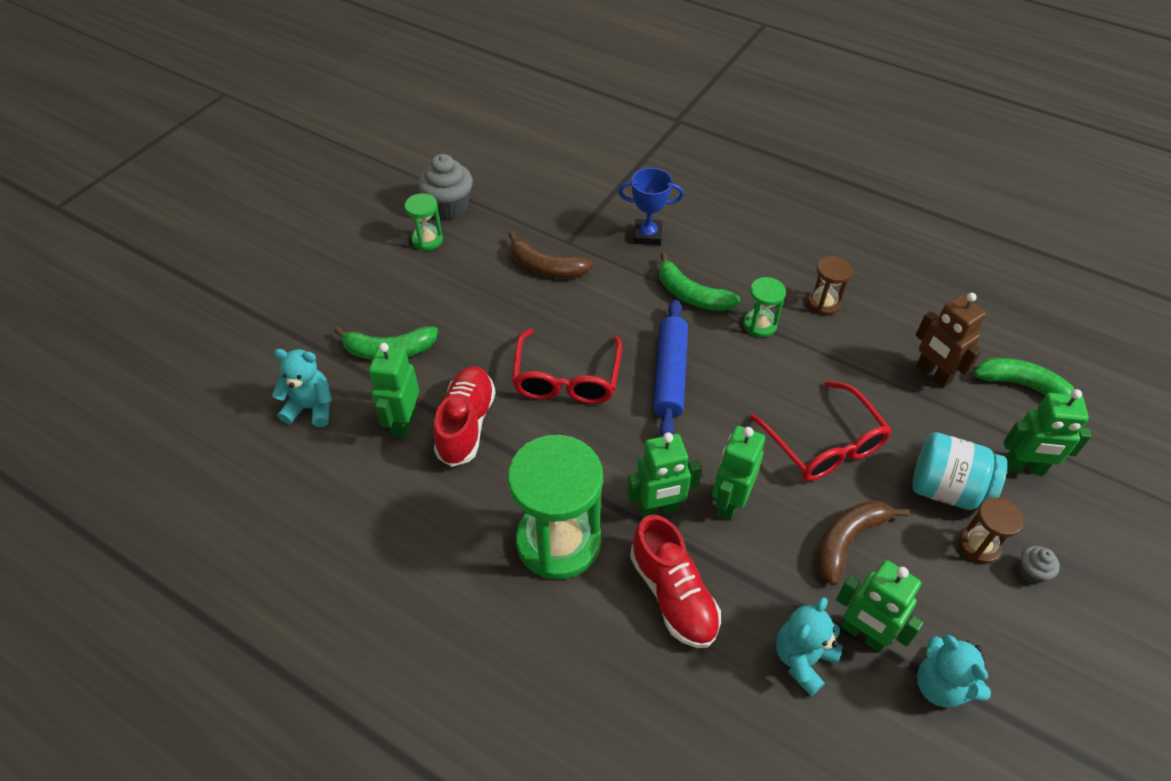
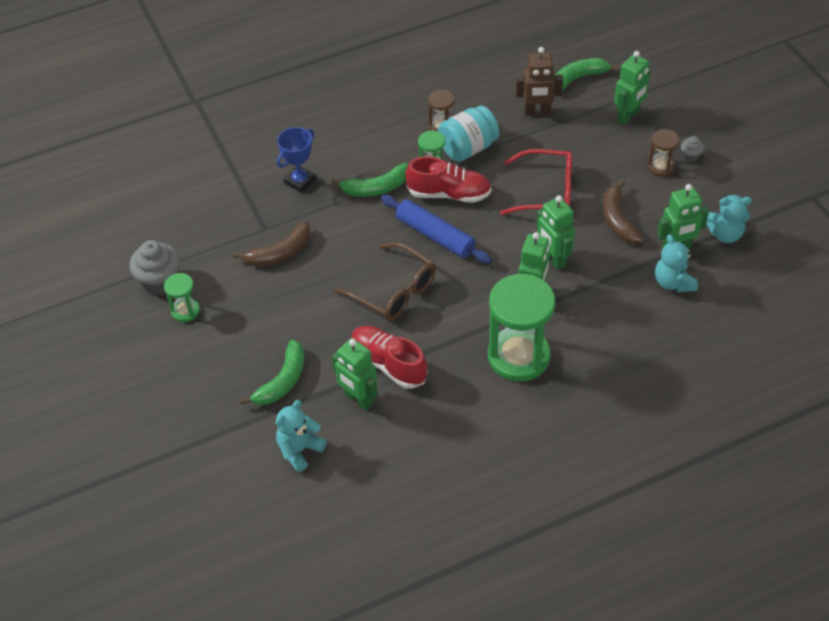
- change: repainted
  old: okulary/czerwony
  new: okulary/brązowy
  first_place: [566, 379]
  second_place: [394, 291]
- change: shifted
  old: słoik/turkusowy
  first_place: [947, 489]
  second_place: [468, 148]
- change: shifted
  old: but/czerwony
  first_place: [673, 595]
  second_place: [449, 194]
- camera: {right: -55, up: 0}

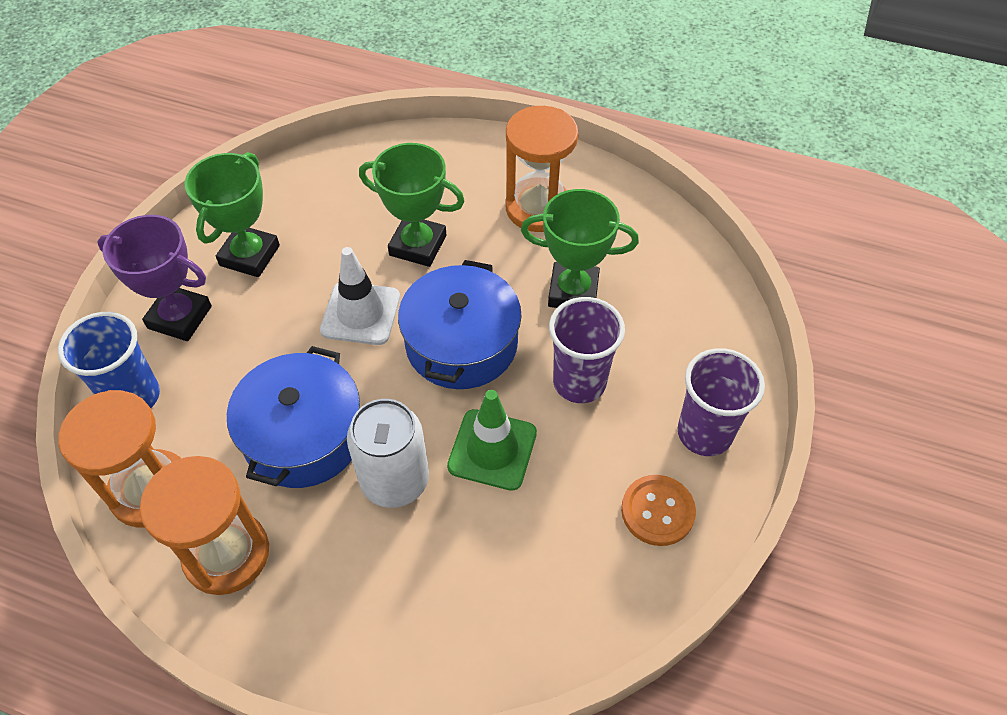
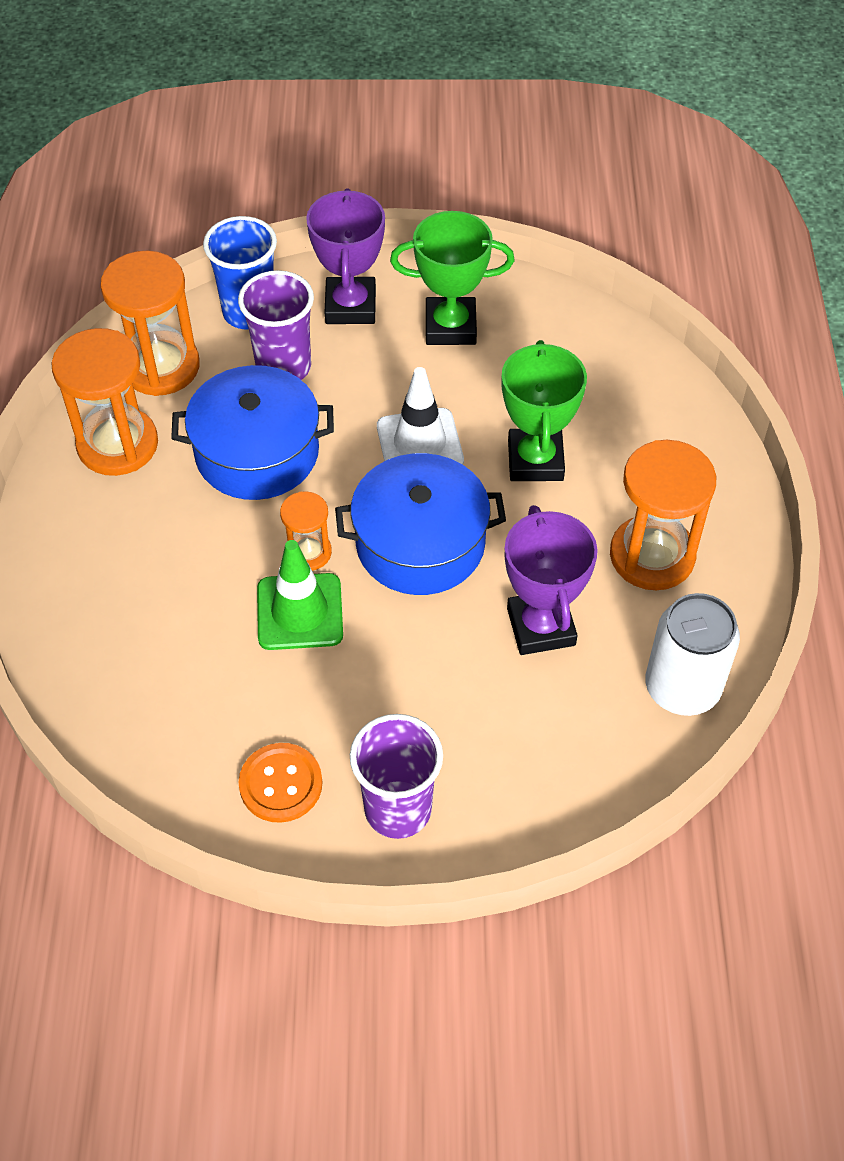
- change: repainted
  old: puchar/zielony
  new: puchar/fioletowy
  first_place: [573, 291]
  second_place: [541, 627]
- change: shifted
  old: szklanka/fioletowy
  first_place: [579, 382]
  second_place: [283, 367]
- change: shifted
  old: puszka/biały
  first_place: [395, 480]
  second_place: [682, 688]
- change: new
  new: klepsydra/pomarańczowy
  second_place: [308, 552]
- camera: {right: 70, up: 0}

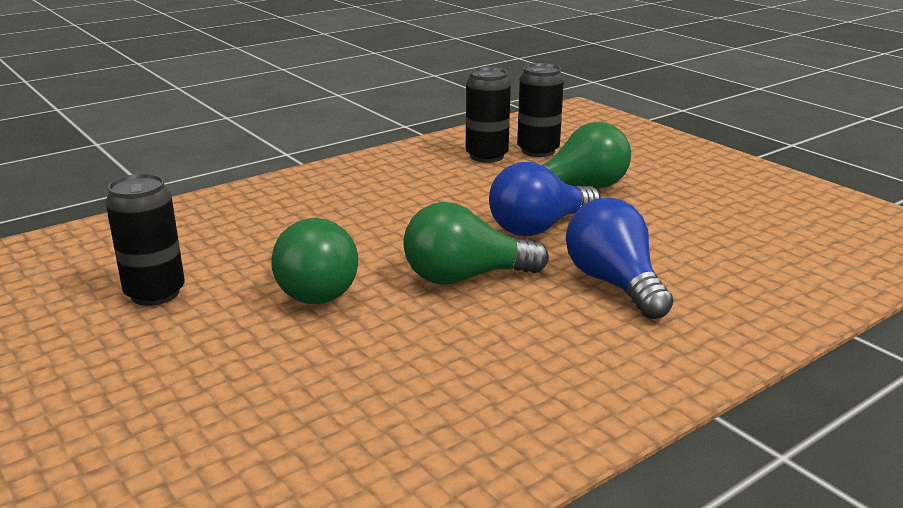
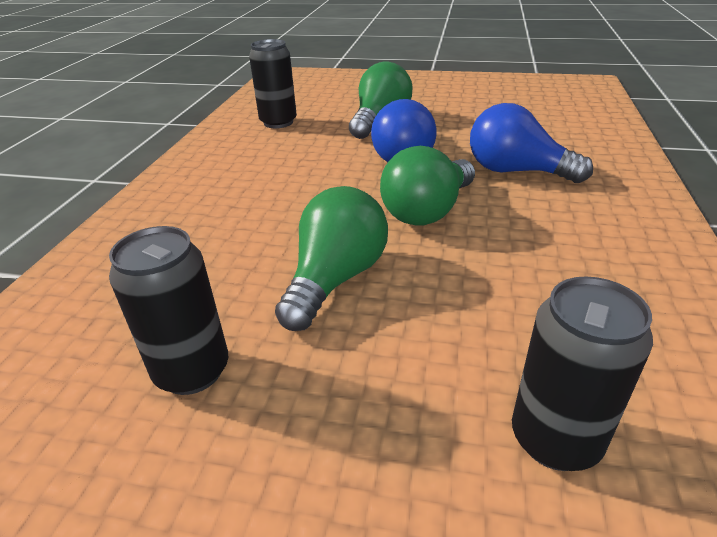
- change: shifted
  old: puszka/czarny
  first_place: [538, 151]
  second_place: [555, 439]
- change: rotated
  old: żarówka/zielony
  first_place: [312, 288]
  second_place: [335, 279]
  degrees: -90
- camera: {right: -40, up: 10}

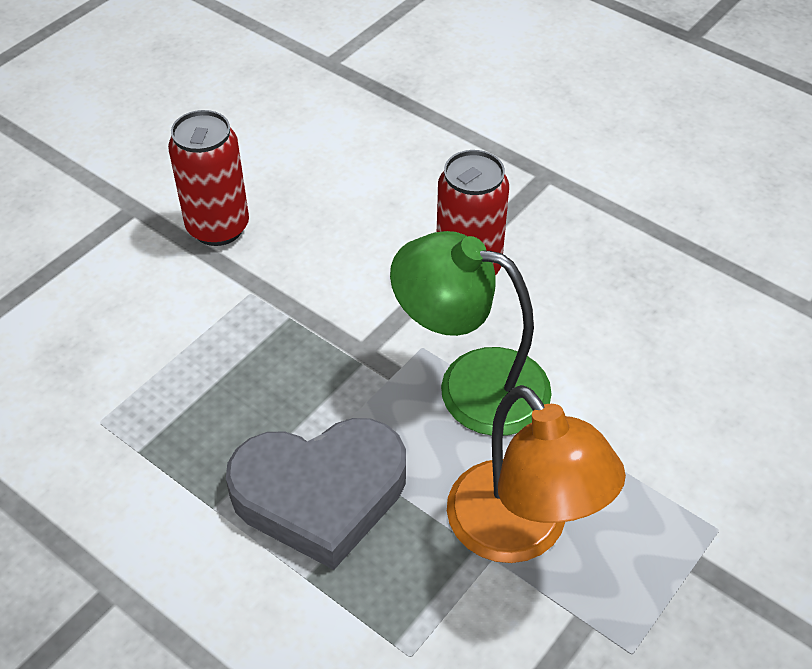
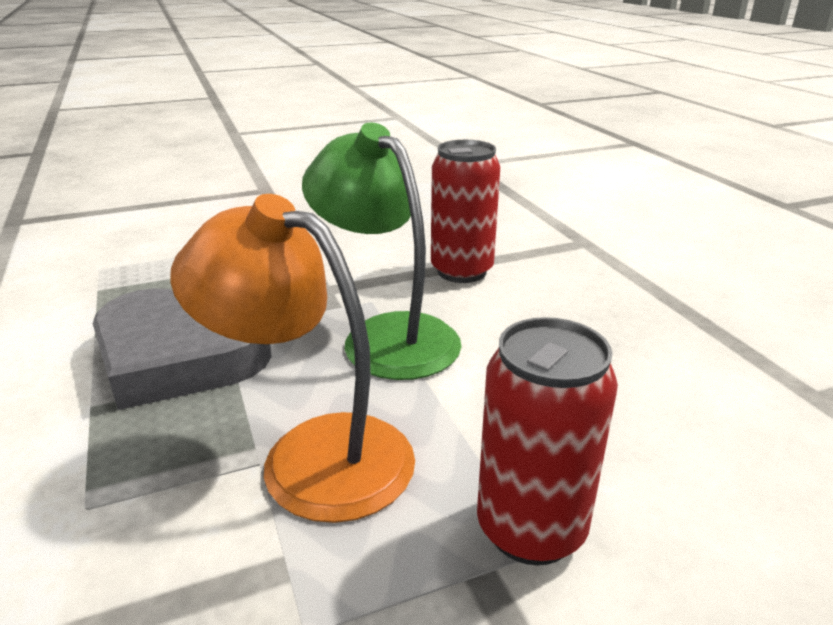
- change: shifted
  old: puszka/czerwony
  first_place: [218, 227]
  second_place: [530, 529]
- change: rotated
  old: lampka/pomarańczowy
  first_place: [521, 532]
  second_place: [312, 454]
  degrees: 120
- camera: {right: 30, up: -20}

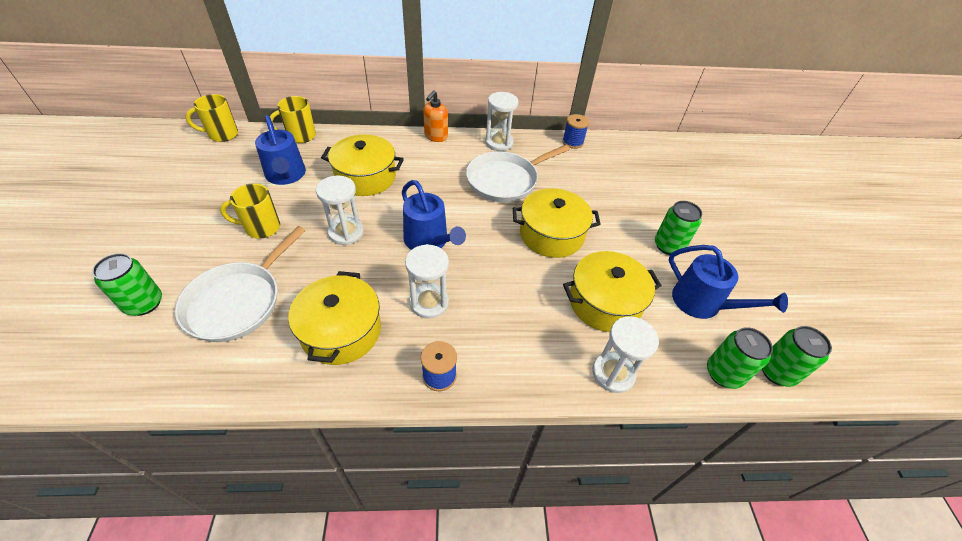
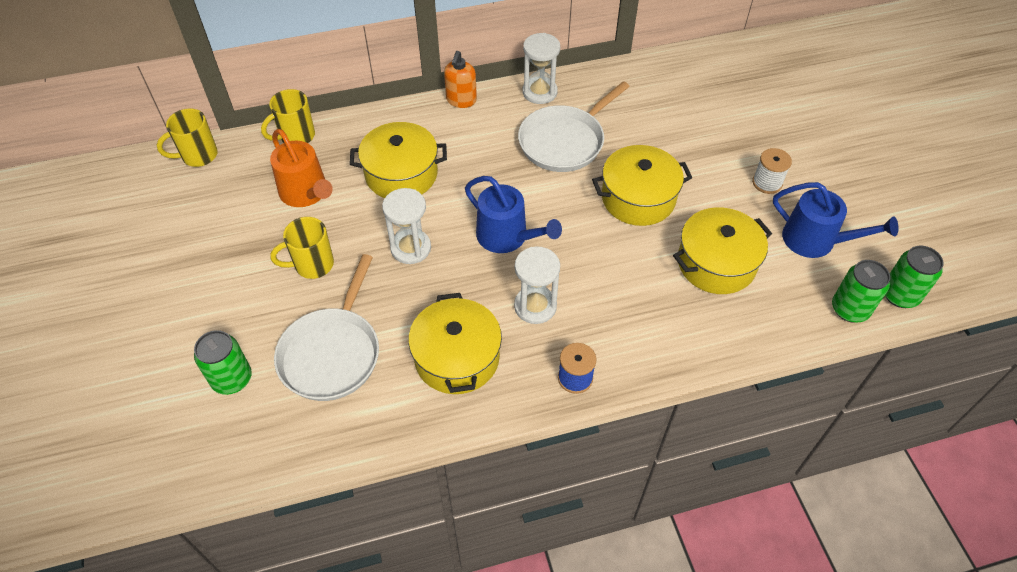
- change: gone
  old: szpulka/niebieski
  first_place: [572, 142]
- change: repainted
  old: konewka/niebieski
  new: konewka/pomarańczowy
  first_place: [286, 175]
  second_place: [306, 193]
- change: swapped
  old: puszka/zielony
  new: szpulka/biały
  first_place: [668, 246]
  second_place: [767, 183]
- change: gone
  old: klepsydra/biały
  first_place: [613, 373]
- camera: {right: -10, up: 5}

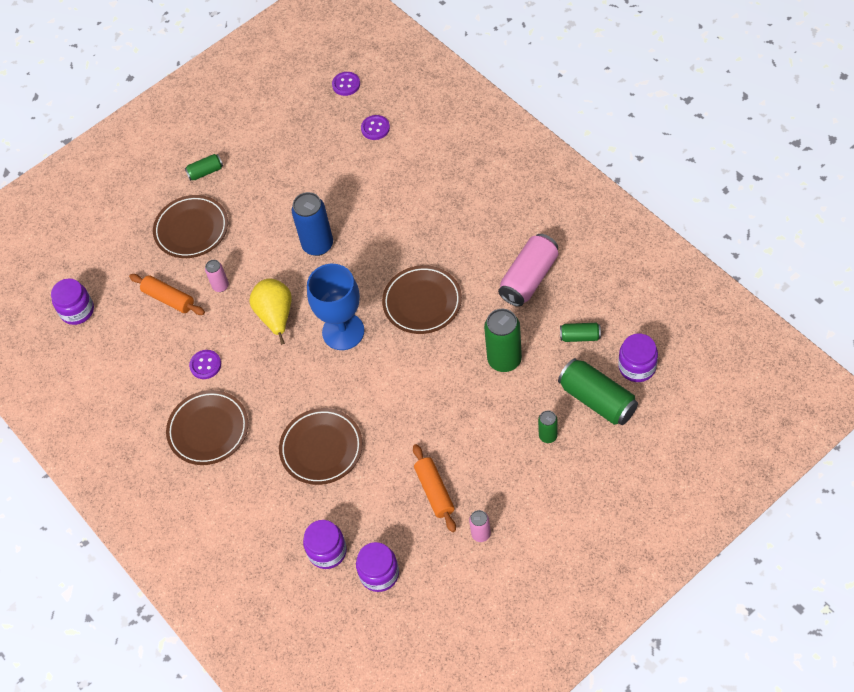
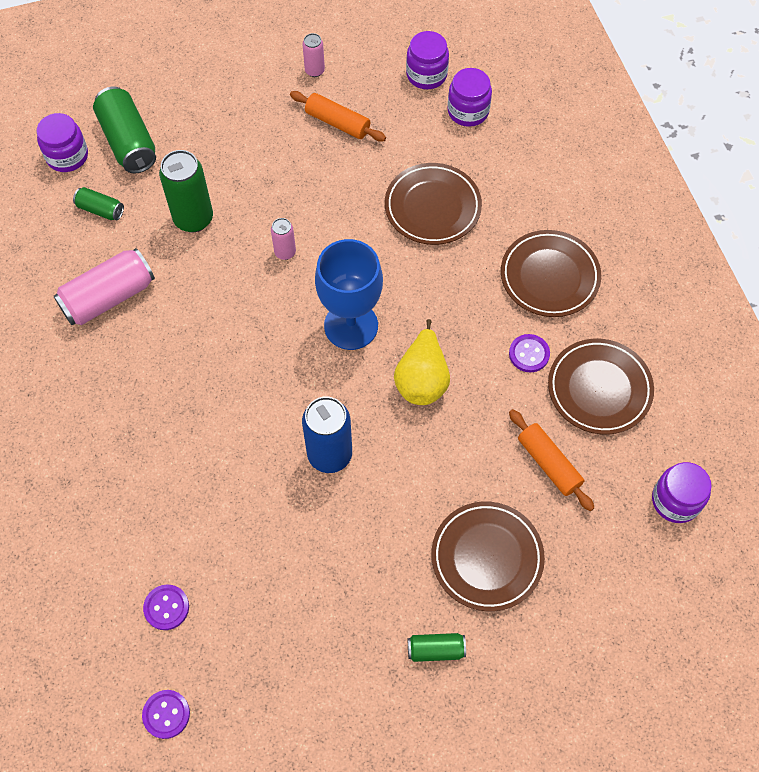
- change: shifted
  old: puszka/różowy
  first_place: [220, 286]
  second_place: [285, 252]
- change: shifted
  old: talerz/brązowy
  first_place: [422, 302]
  second_place: [599, 389]
- change: gone
  old: puszka/zielony
  first_place: [548, 436]
- change: rotated
  old: wałek do ciasta/pomarańczowy
  first_place: [434, 491]
  second_place: [337, 123]
  degrees: -60
- camera: {right: -165, up: 5}

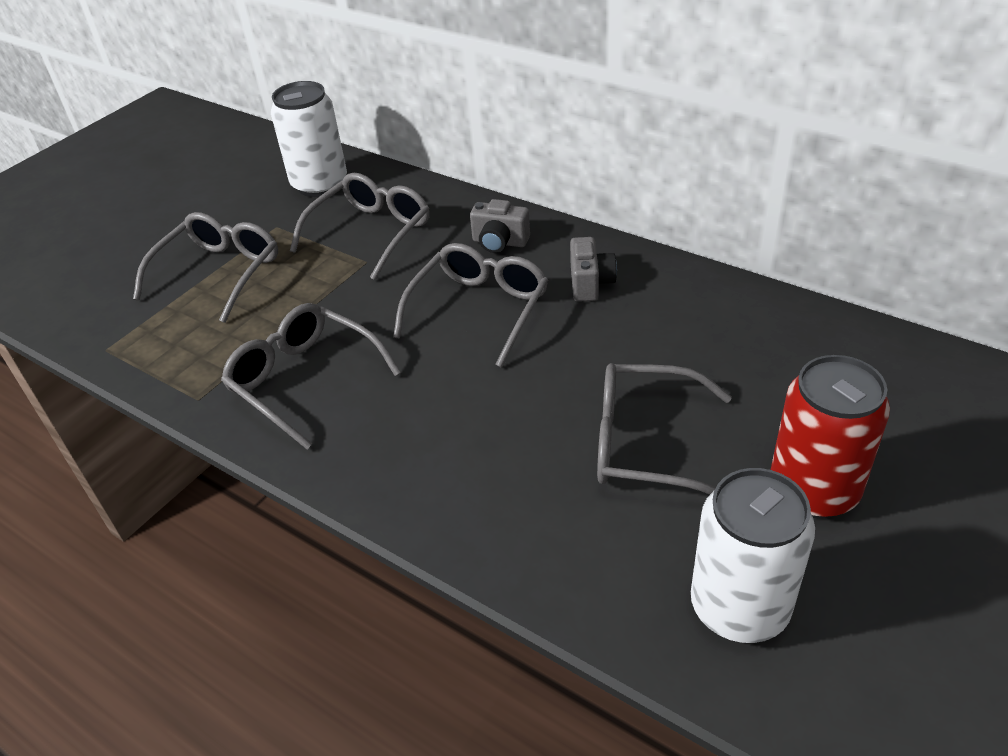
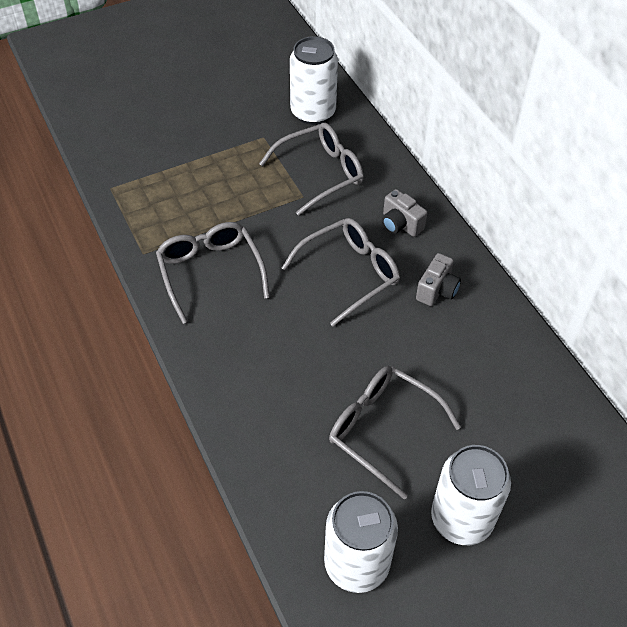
- change: gone
  old: okulary/szary
  first_place: [219, 273]
- change: repainted
  old: puszka/czerwony
  new: puszka/biały
  first_place: [813, 490]
  second_place: [461, 519]
- camera: {right: 25, up: 10}

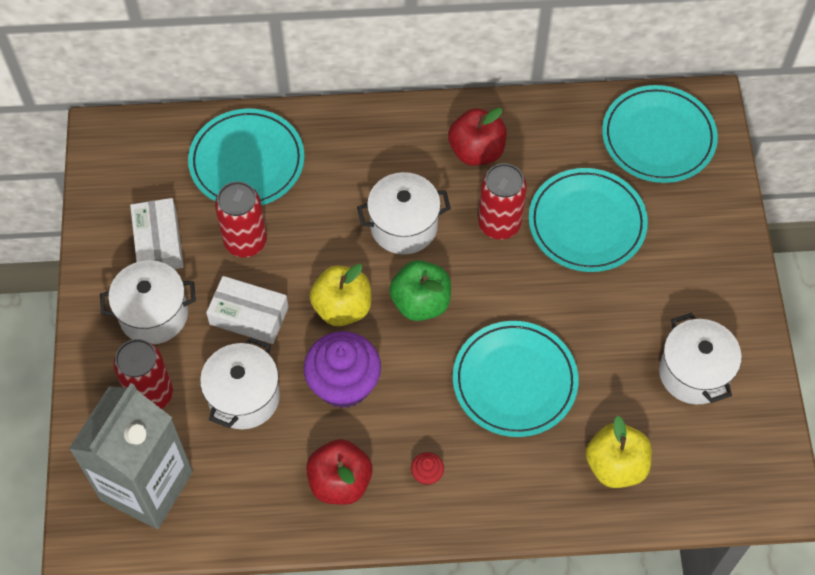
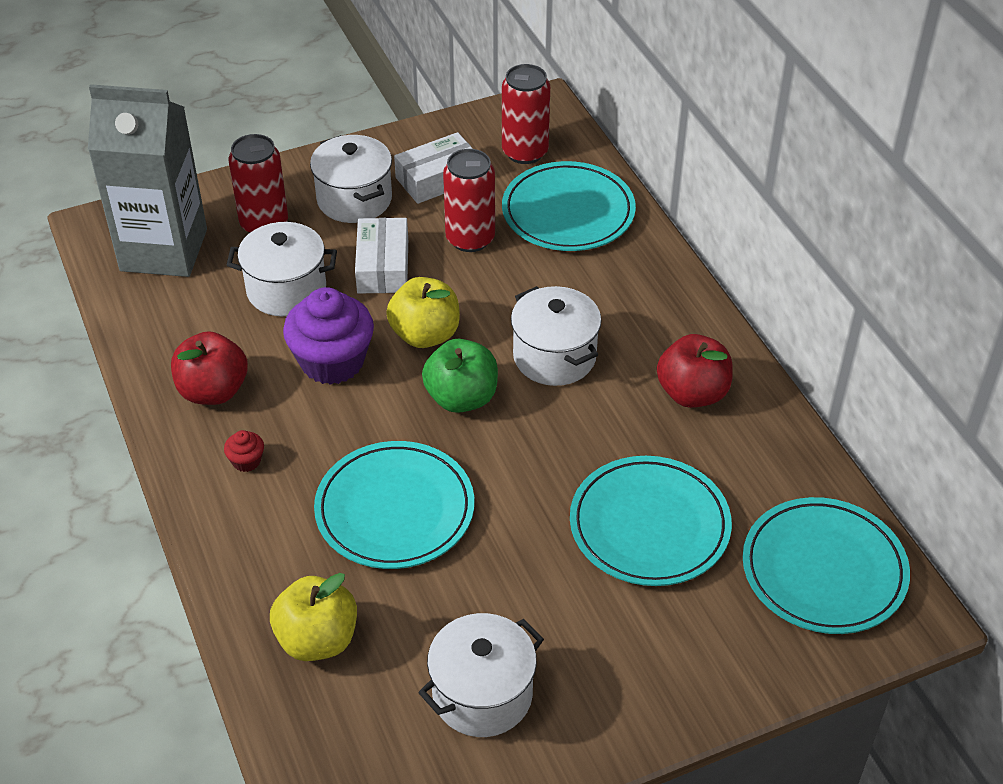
- change: shifted
  old: puszka/czerwony
  first_place: [499, 224]
  second_place: [525, 152]
- camera: {right: 70, up: -15}

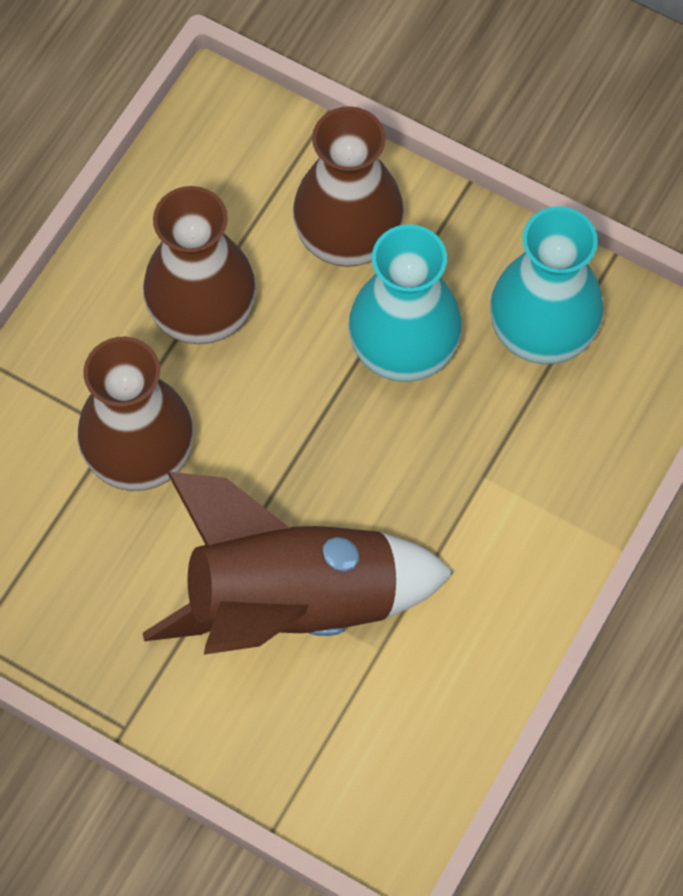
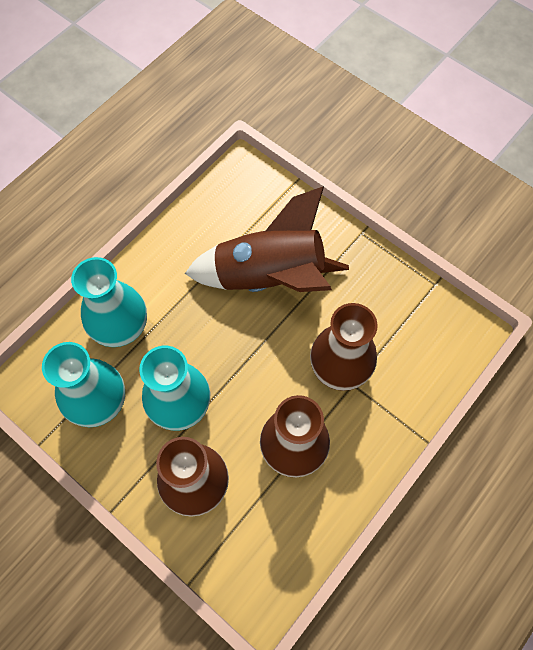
- change: new
  new: wazon/turkusowy
  second_place: [120, 326]
- camera: {right: -170, up: 0}

